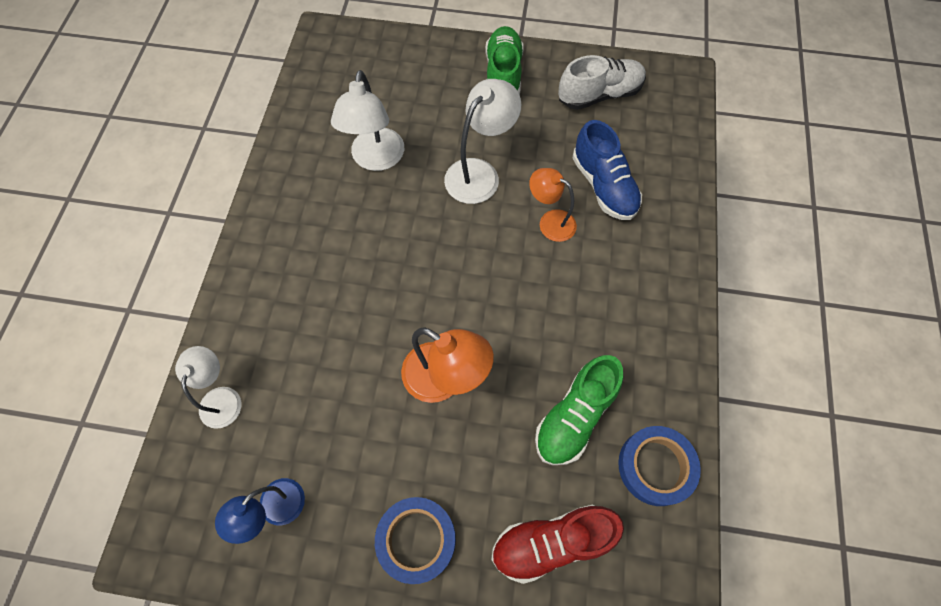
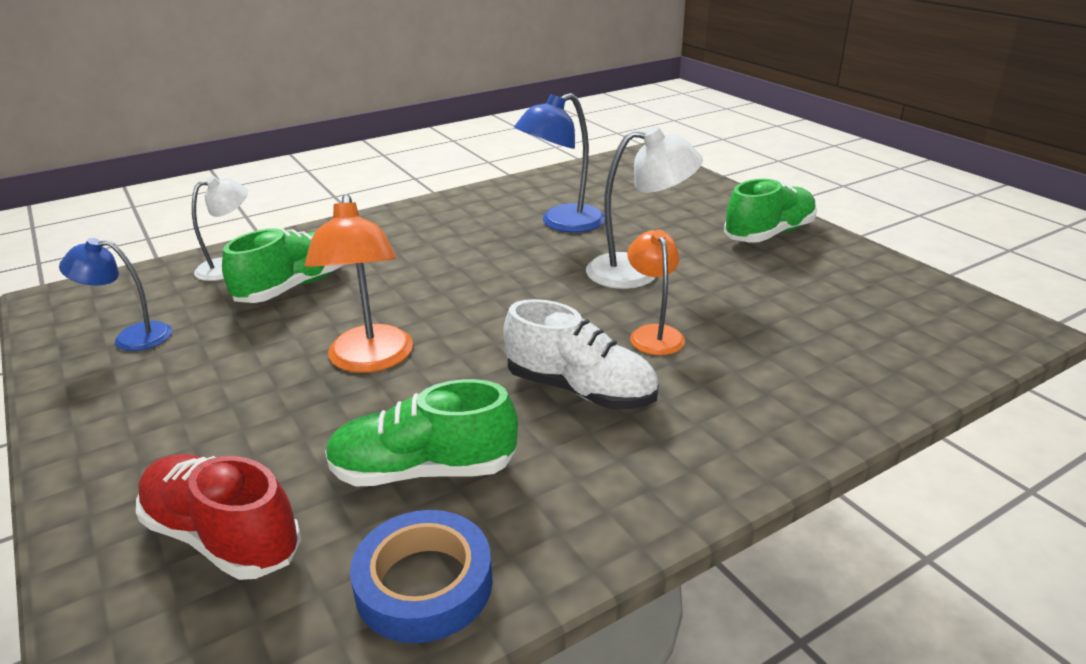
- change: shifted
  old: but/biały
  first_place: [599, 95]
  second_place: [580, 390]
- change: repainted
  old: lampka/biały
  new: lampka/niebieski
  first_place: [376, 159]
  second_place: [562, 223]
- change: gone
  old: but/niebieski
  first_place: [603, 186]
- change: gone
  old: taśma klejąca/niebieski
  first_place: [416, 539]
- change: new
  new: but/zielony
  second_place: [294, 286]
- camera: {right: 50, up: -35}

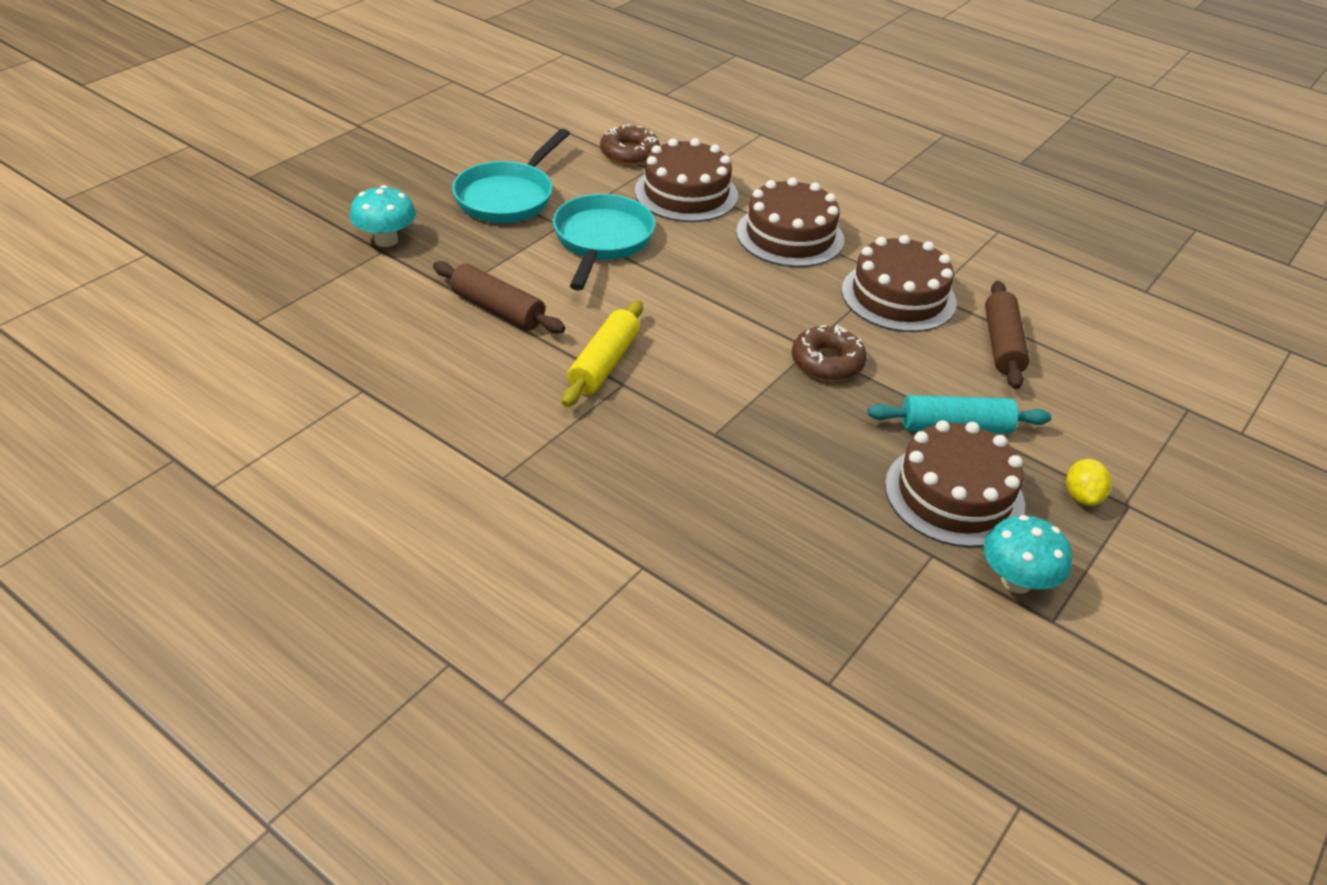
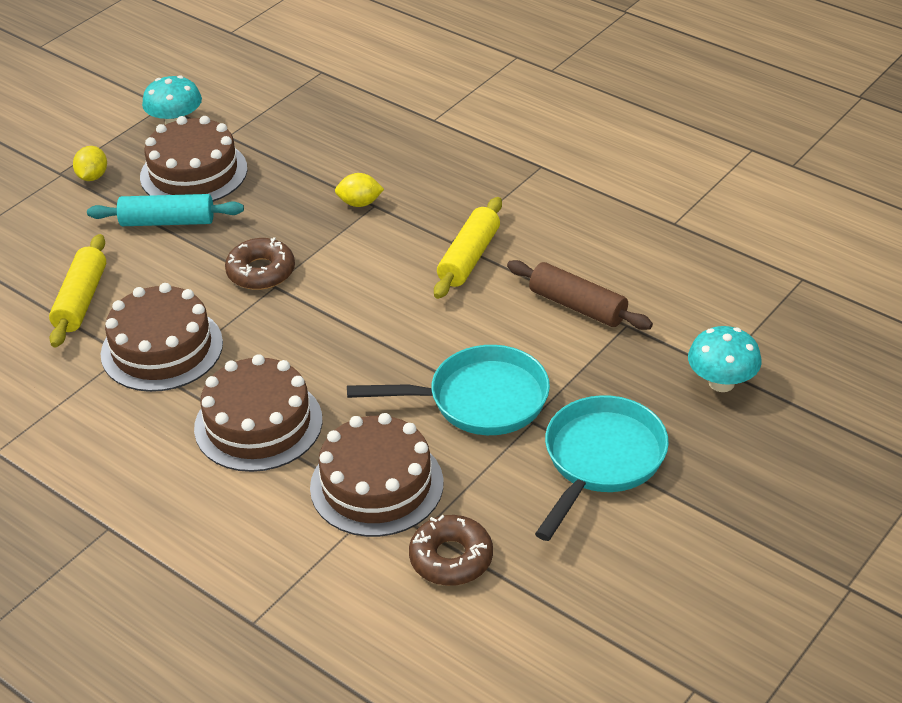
- change: rotated
  old: patelnia/turkusowy
  first_place: [602, 241]
  second_place: [480, 400]
  degrees: -105
- change: repainted
  old: wałek do ciasta/brązowy
  new: wałek do ciasta/żółty
  first_place: [1002, 344]
  second_place: [81, 300]
- change: new
  new: cytryna/żółty
  second_place: [360, 203]
- camera: {right: -175, up: 0}

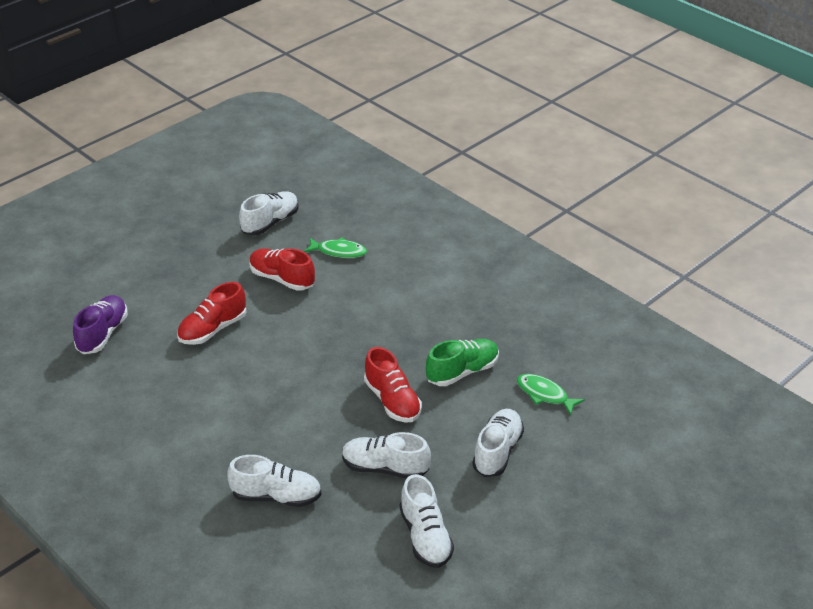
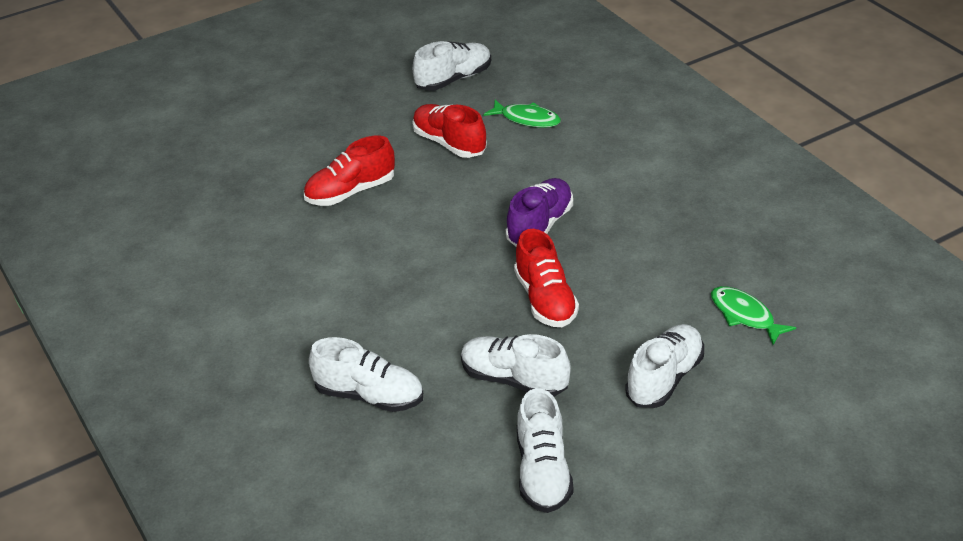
- change: shifted
  old: but/fioletowy
  first_place: [103, 334]
  second_place: [540, 225]
- change: gone
  old: but/zielony
  first_place: [462, 372]
- camera: {right: 15, up: 0}

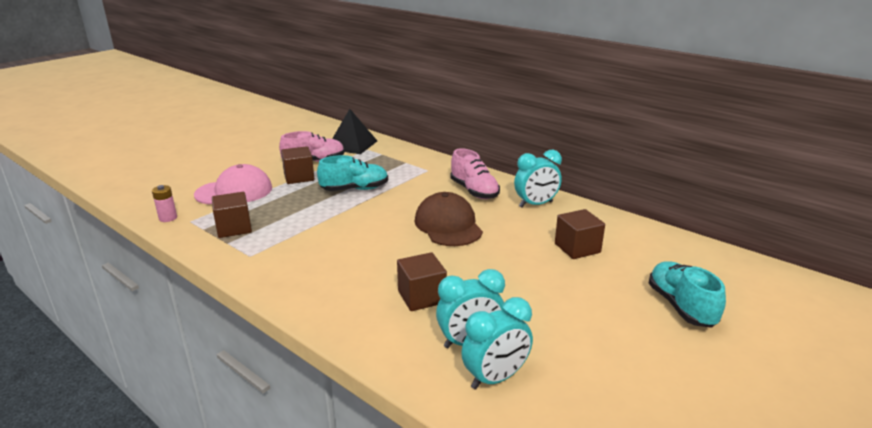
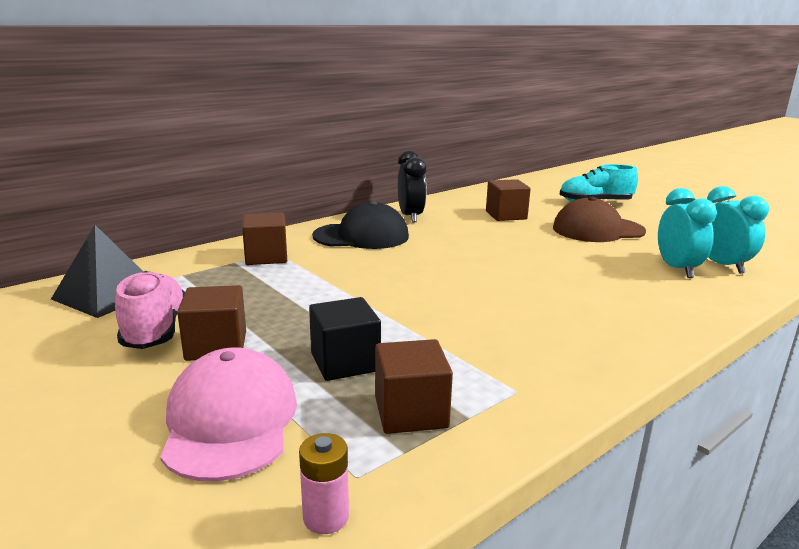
- change: swapped
  old: but/różowy
  new: czapka/czarny
  first_place: [474, 191]
  second_place: [361, 236]
- change: repainted
  old: budzik/turkusowy
  new: budzik/czarny
  first_place: [535, 204]
  second_place: [410, 217]
- change: gone
  old: but/turkusowy
  first_place: [355, 189]
- change: shifted
  old: czapka/brązowy
  first_place: [448, 225]
  second_place: [597, 230]
- change: shifted
  old: sześcian/brązowy
  first_place: [421, 297]
  second_place: [266, 257]
- change: new
  new: sześcian/czarny
  second_place: [345, 362]
- camera: {right: -80, up: -5}

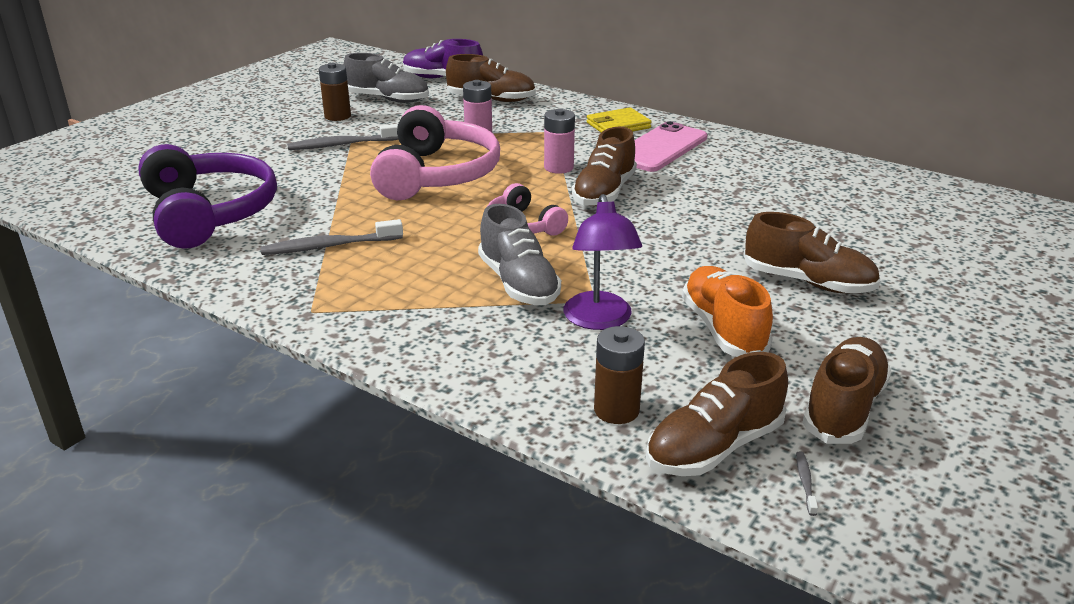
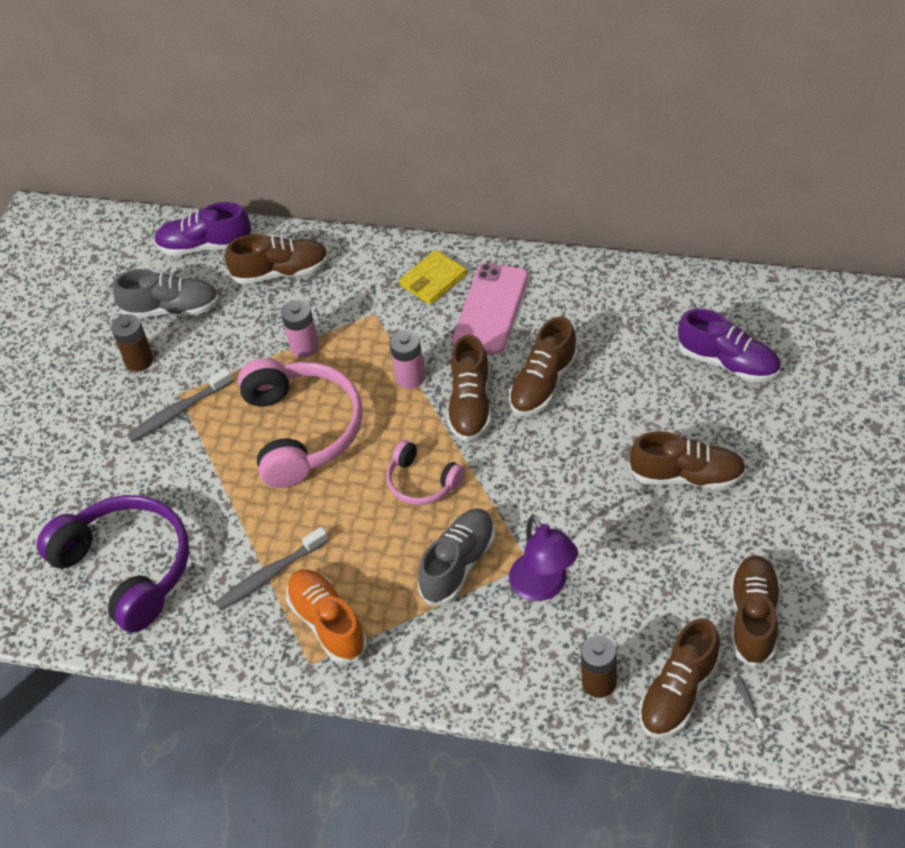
- change: rotated
  old: but/szary
  first_place: [518, 283]
  second_place: [458, 565]
  degrees: -105
- change: shifted
  old: but/pomarańczowy
  first_place: [723, 329]
  second_place: [328, 623]
- change: new
  new: but/fioletowy
  second_place: [728, 362]
- change: new
  new: but/brązowy
  second_place: [543, 383]
- camera: {right: -15, up: 20}

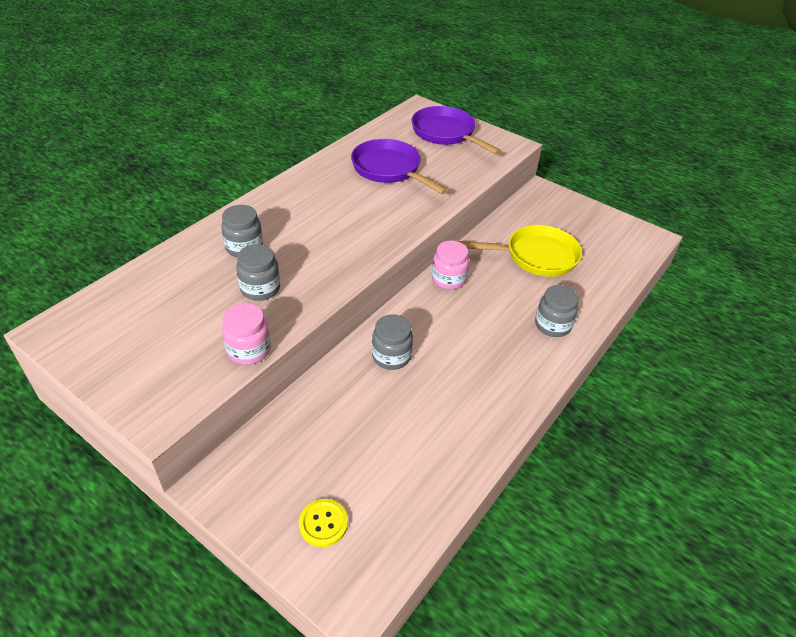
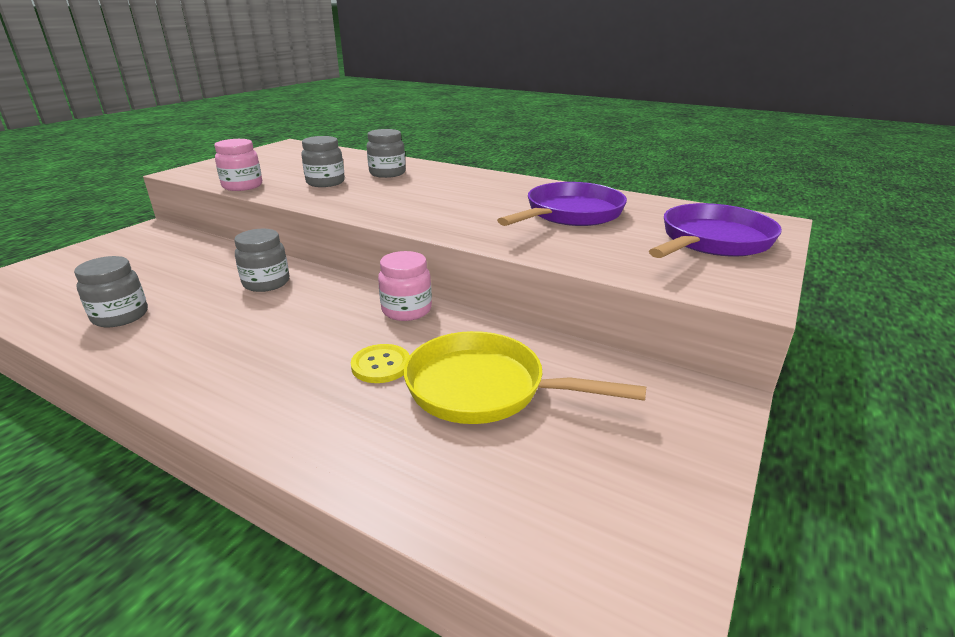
- change: rotated
  old: patelnia/żółty
  first_place: [536, 256]
  second_place: [484, 388]
  degrees: 120
- change: shifted
  old: słoik/szary
  first_place: [552, 325]
  second_place: [120, 316]
- change: shifted
  old: guzik/żółty
  first_place: [323, 523]
  second_place: [381, 365]
- camera: {right: 85, up: -15}

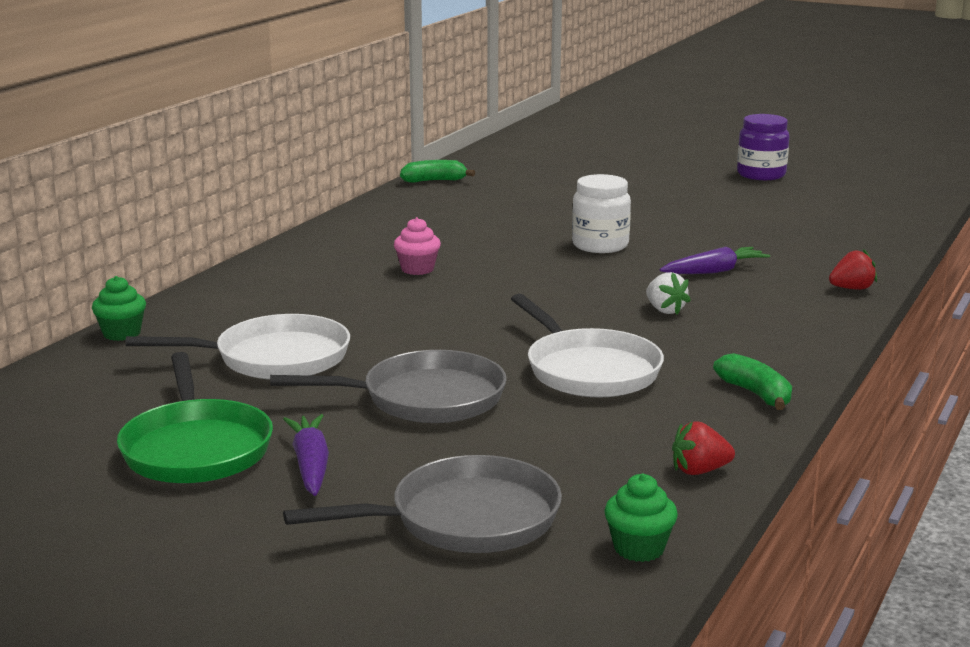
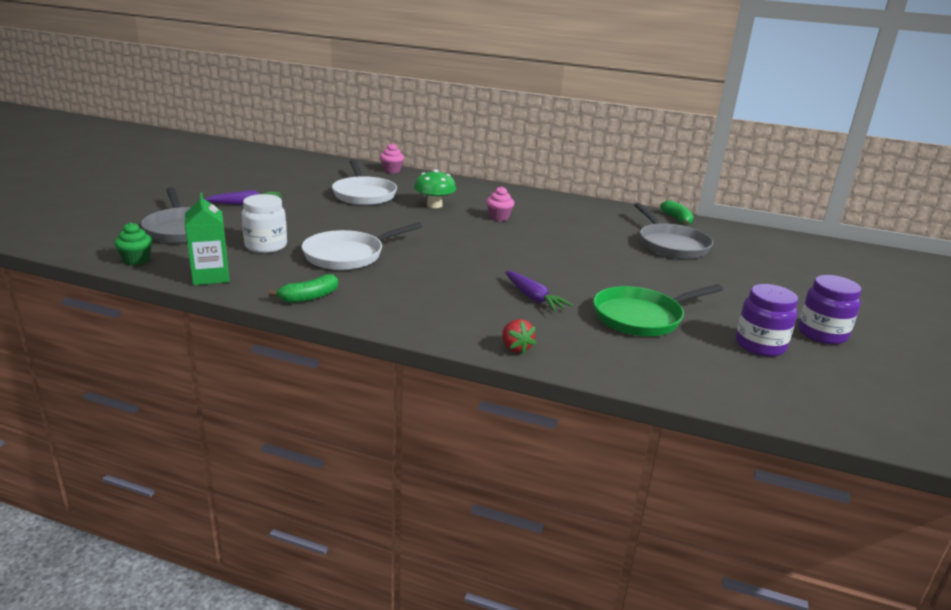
- change: shifted
  old: słoik/biały
  first_place: [600, 245]
  second_place: [266, 246]
- change: gone
  old: truskawka/biały
  first_place: [665, 310]
- change: repainted
  old: muffinka/zielony
  new: muffinka/różowy
  first_place: [122, 333]
  second_place: [391, 170]
- change: shifted
  old: patelnia/szary
  first_place: [424, 398]
  second_place: [671, 245]
- change: shifted
  old: patelnia/zielony
  first_place: [196, 448]
  second_place: [642, 317]
- change: swapped
  old: truskawka/czerwony
  new: karton mleka/zielony
  first_place: [699, 471]
  second_place: [211, 276]
- change: new
  new: grzyb/zielony
  second_place: [434, 205]
- change: new
  new: słoik/fioletowy
  second_place: [760, 345]
- camera: {right: 80, up: 5}

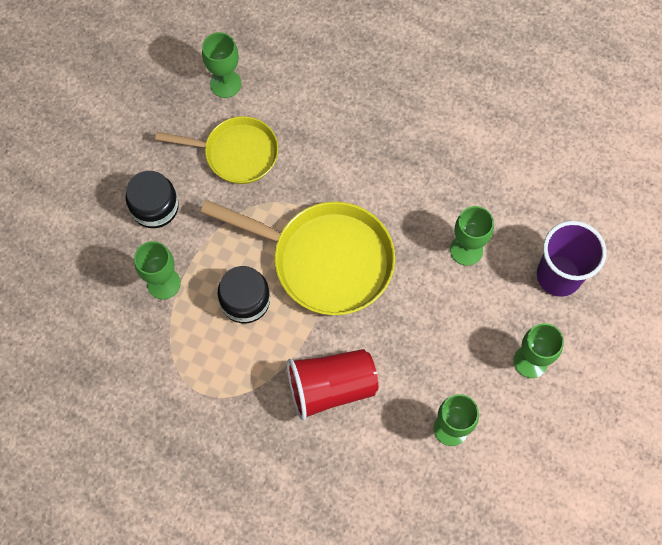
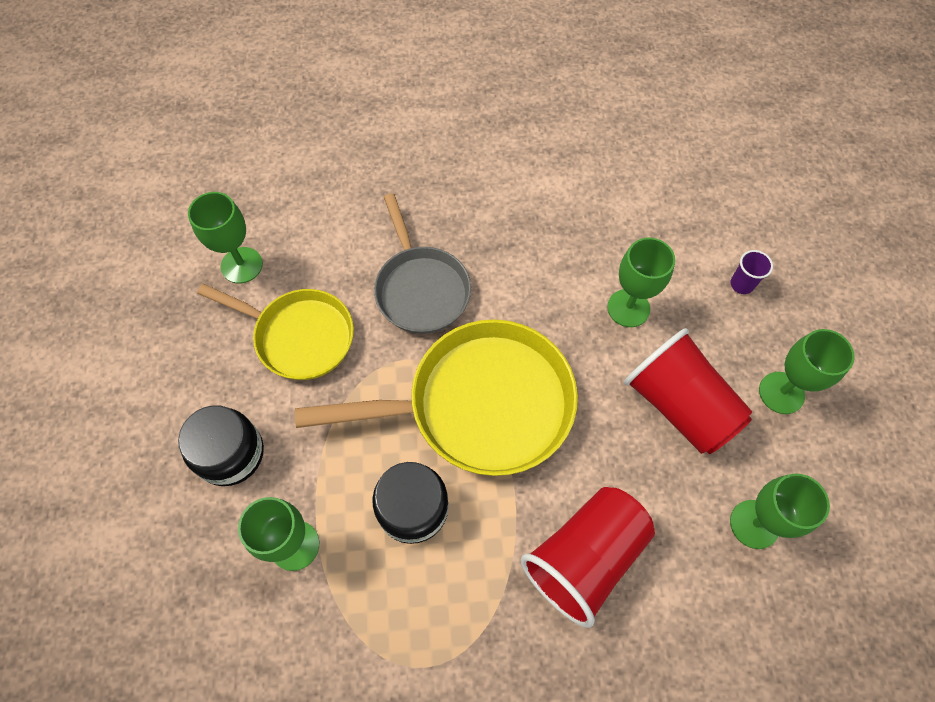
- change: rotated
  old: patelnia/żółty
  first_place: [236, 153]
  second_place: [299, 336]
  degrees: 45
- change: scaled
  old: szklanka/fioletowy
  first_place: [558, 276]
  second_place: [741, 284]
  factor: 0.42
- change: new
  new: patelnia/szary
  second_place: [421, 289]
- change: new
  new: szklanka/czerwony
  second_place: [679, 405]
- camera: {right: -30, up: -5}

